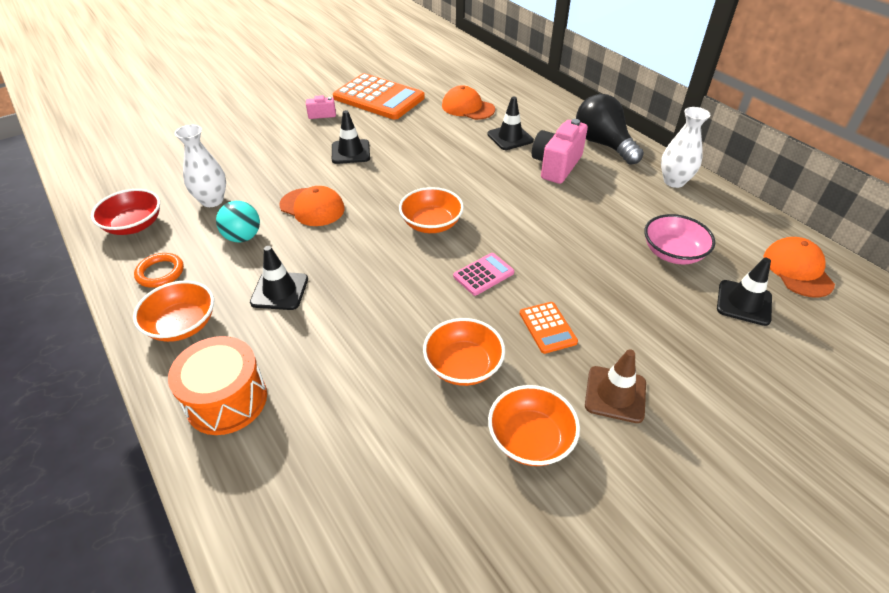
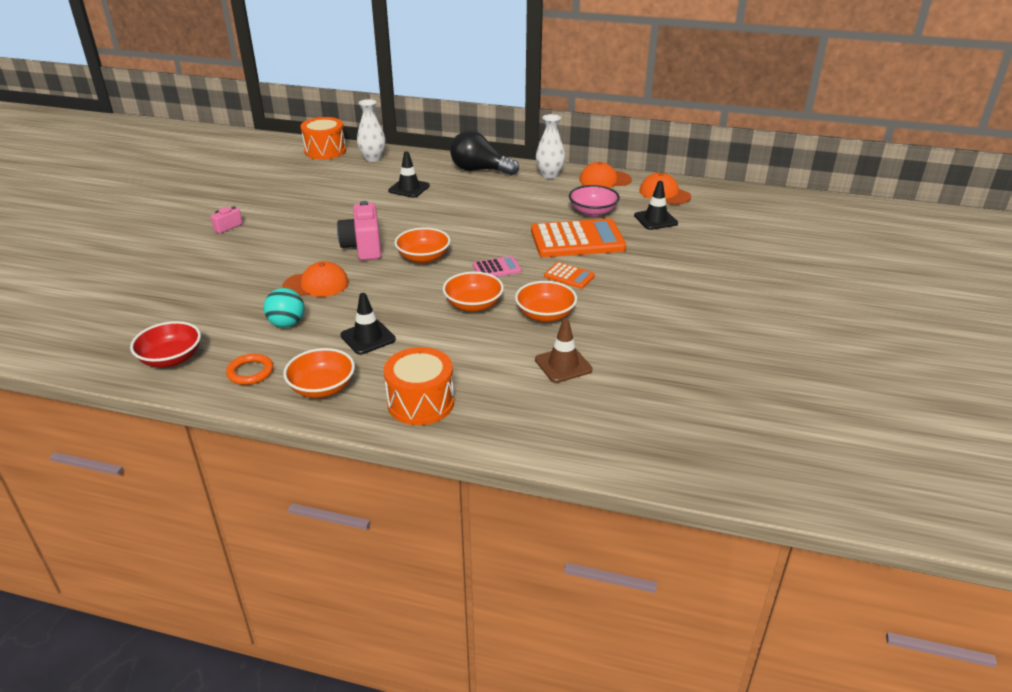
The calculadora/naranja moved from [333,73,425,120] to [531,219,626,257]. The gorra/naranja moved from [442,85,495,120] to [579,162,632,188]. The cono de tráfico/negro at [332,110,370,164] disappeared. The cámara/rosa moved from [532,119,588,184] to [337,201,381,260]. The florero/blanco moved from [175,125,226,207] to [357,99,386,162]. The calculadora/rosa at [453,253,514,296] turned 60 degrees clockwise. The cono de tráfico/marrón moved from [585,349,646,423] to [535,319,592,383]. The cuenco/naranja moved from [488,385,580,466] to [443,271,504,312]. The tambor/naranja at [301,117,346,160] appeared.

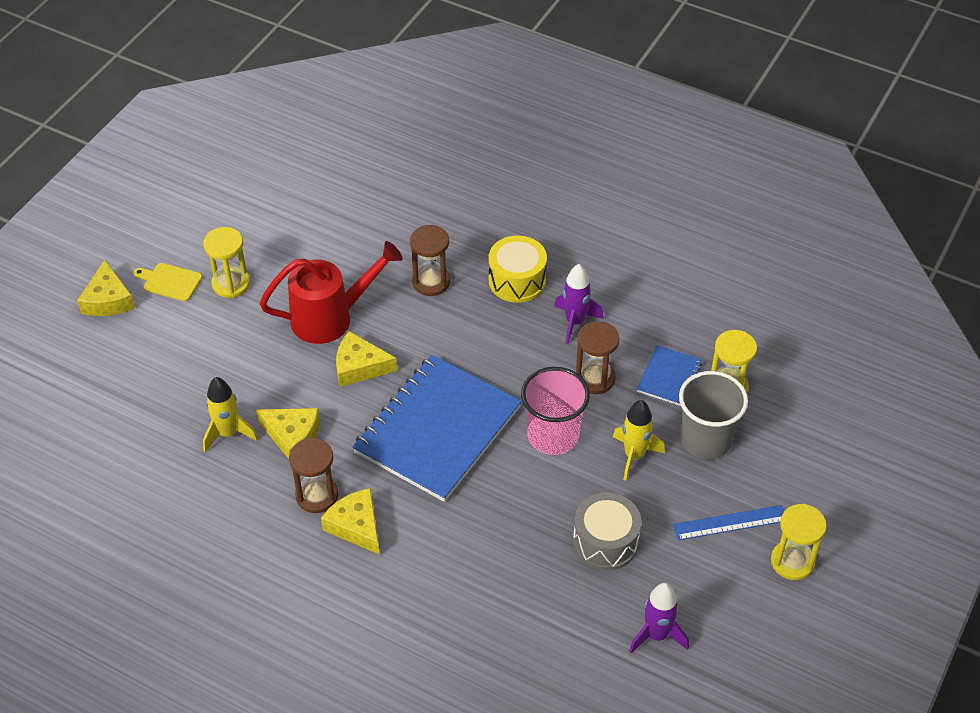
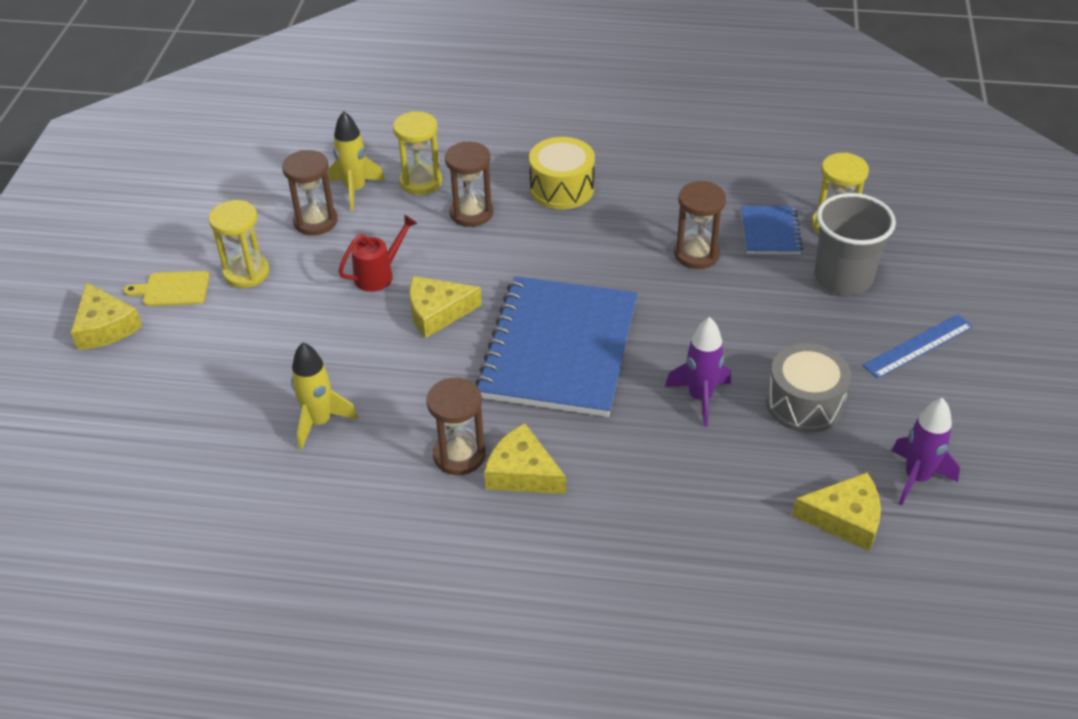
The regadera/rojo at [259,241,402,344] changed to 0.55 times the size. The cohete/morado moved from [554,264,604,344] to [665,317,731,427]. The vaso/rosa at [521,367,590,455] disappeared. The cohete/amarillo moved from [613,400,665,481] to [329,111,385,211]. The queso/amarillo moved from [256,408,320,459] to [792,472,881,551]. The reloj de arena/amarillo moved from [771,504,827,580] to [393,111,442,195]. The reloj de arena/marrón at [282,150,338,235] appeared.

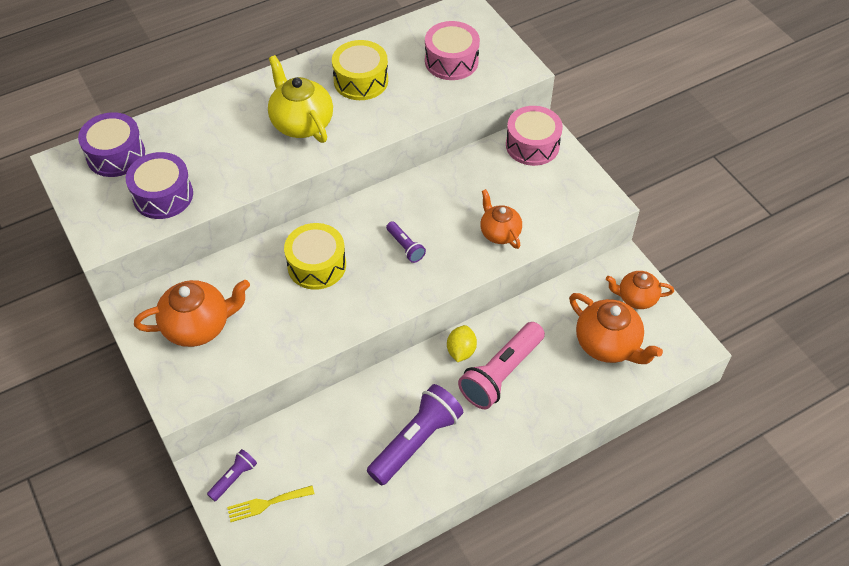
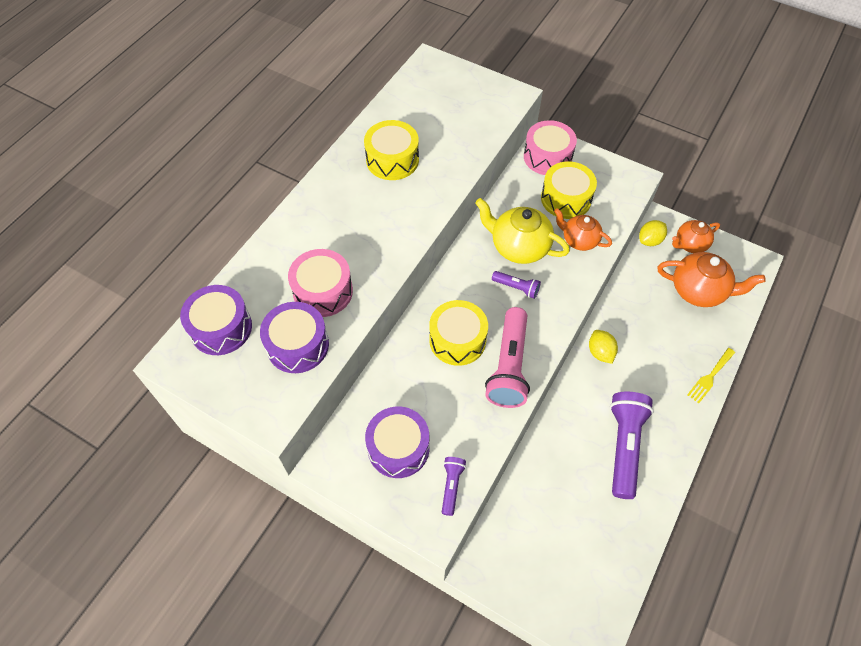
The tambor/rosa moved from [425,21,480,80] to [288,249,353,317]. The tetera/amarillo moved from [268,55,333,143] to [475,198,570,264]. The tetera/naranja at [134,280,250,347] was replaced by the tambor/morado at [365,406,429,478]. The lámpara de mano/rosa moved from [458,322,545,409] to [485,307,530,408]. The lámpara de mano/morado moved from [207,449,257,501] to [442,457,466,516]. The tenedor/amarillo moved from [227,485,314,522] to [687,348,735,403]. The tambor/amarillo at [541,161,597,219] appeared. The limón/amarillo at [639,220,667,246] appeared.

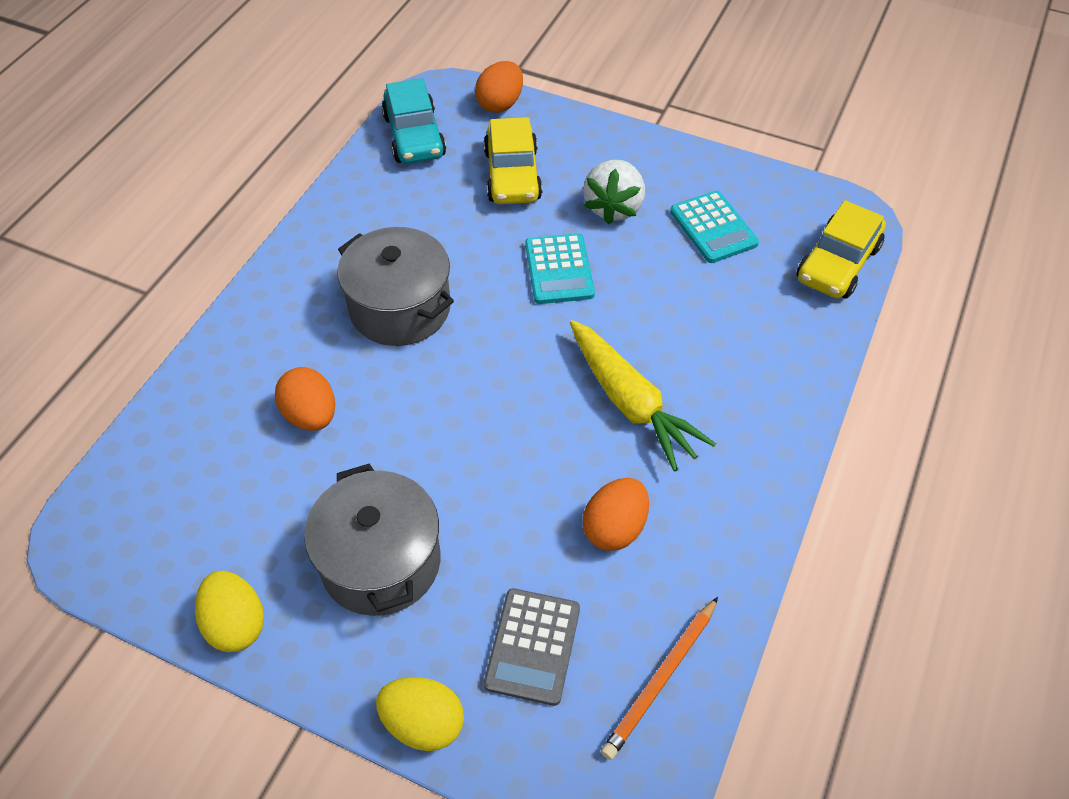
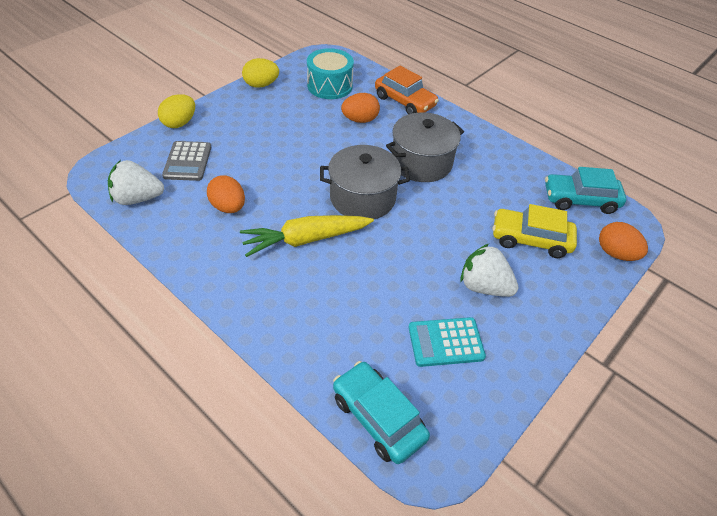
The coche/amarillo at [797,200,886,298] became the coche/turquesa at [333,361,430,464]. The calculadora/turquesa at [525,233,595,304] disappeared. The olla/gris moved from [304,463,440,616] to [320,145,410,219]. The calculadora/gris at [484,588,580,706] turned 120 degrees counterclockwise. The lápiz/naranja at [601,597,718,760] was replaced by the fresa/blanco at [108,160,164,205]. The tambor/turquesa at [307,48,354,99] appeared. The coche/naranja at [375,66,439,114] appeared.

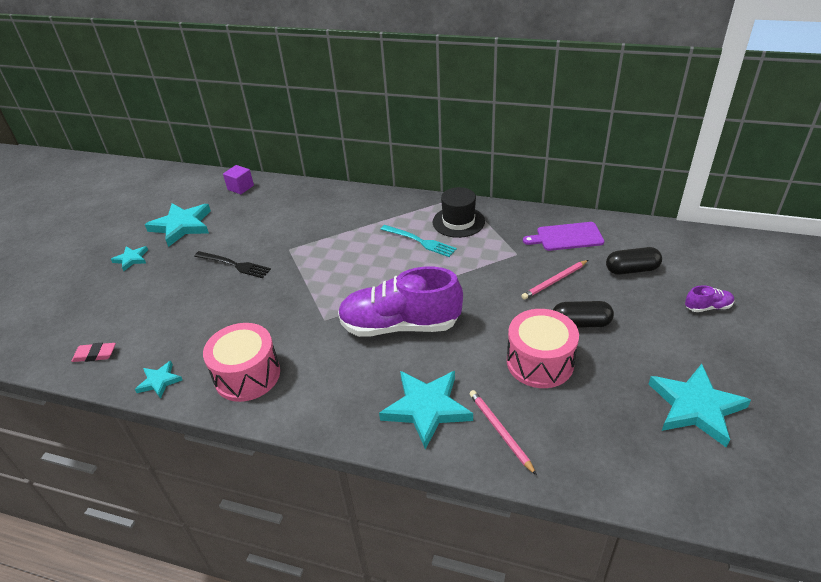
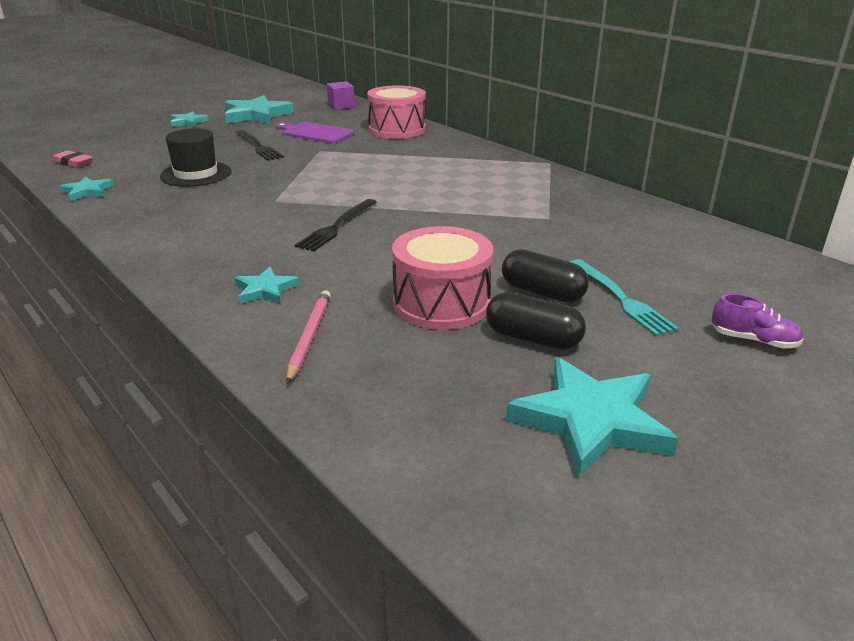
The sombrero/negro moved from [433,187,485,238] to [160,128,231,187]. The tabla de cortar/morado moved from [523,222,604,251] to [276,122,354,143]. The tenedor/turquesa moved from [380,225,457,257] to [571,259,679,336]. The cápsula/negro moved from [606,247,662,275] to [486,292,586,350]. The lápiz/rosa at [521,260,588,300] disappeared. The zapato/morado at [338,267,463,337] was replaced by the tenedor/negro at [295,199,377,252]. The tambor/rosa moved from [203,323,280,402] to [367,85,426,139]. The estrella/turquesa at [379,371,473,450] changed to 0.52 times the size.

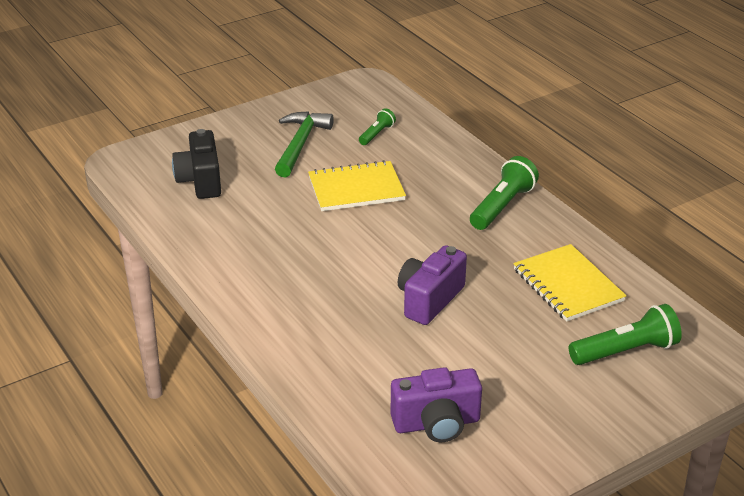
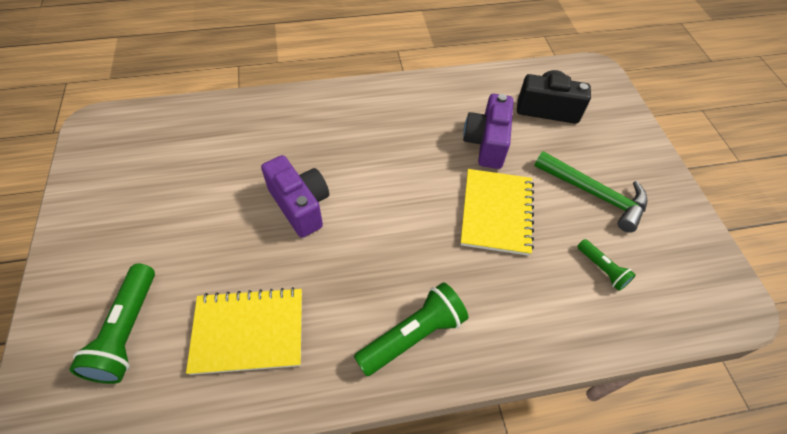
The lámpara de mano/verde at [470,156,539,230] turned 90 degrees counterclockwise. The cámara/morado moved from [390,367,482,443] to [463,94,514,169].

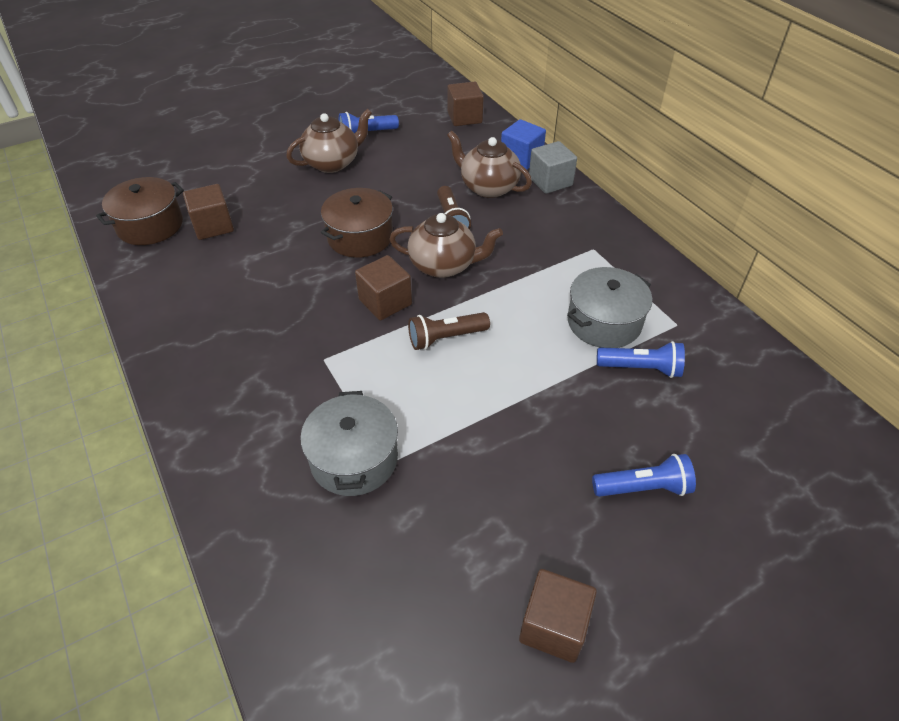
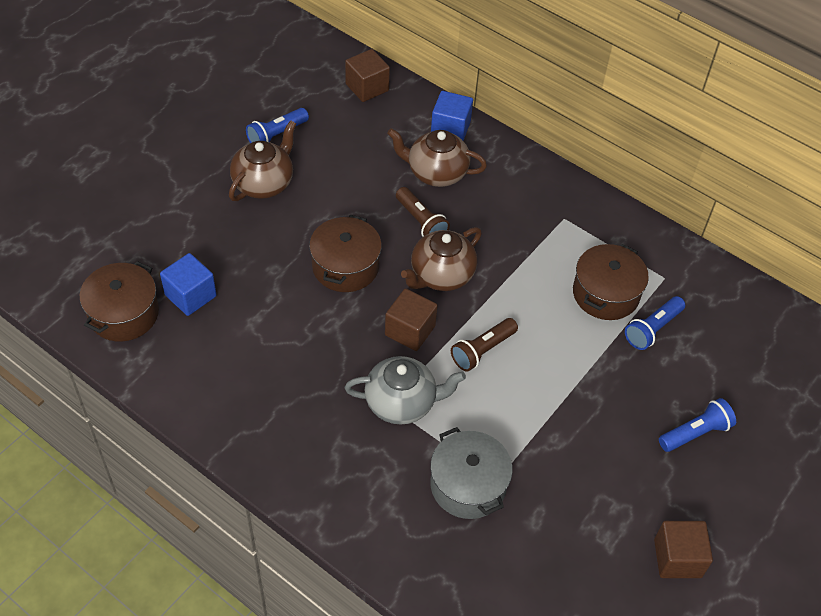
The cubo/gris at [529,141,577,194] disappeared. The cubo/marrón at [183,184,234,240] became the cubo/azul at [160,253,217,316]. The tetera/marrón at [389,213,503,278] turned 150 degrees clockwise. The olla/gris at [567,267,652,348] became the olla/marrón at [573,244,649,320]. The lámpara de mano/azul at [597,341,685,378] turned 150 degrees clockwise. The tetera/gris at [345,356,466,425] appeared.

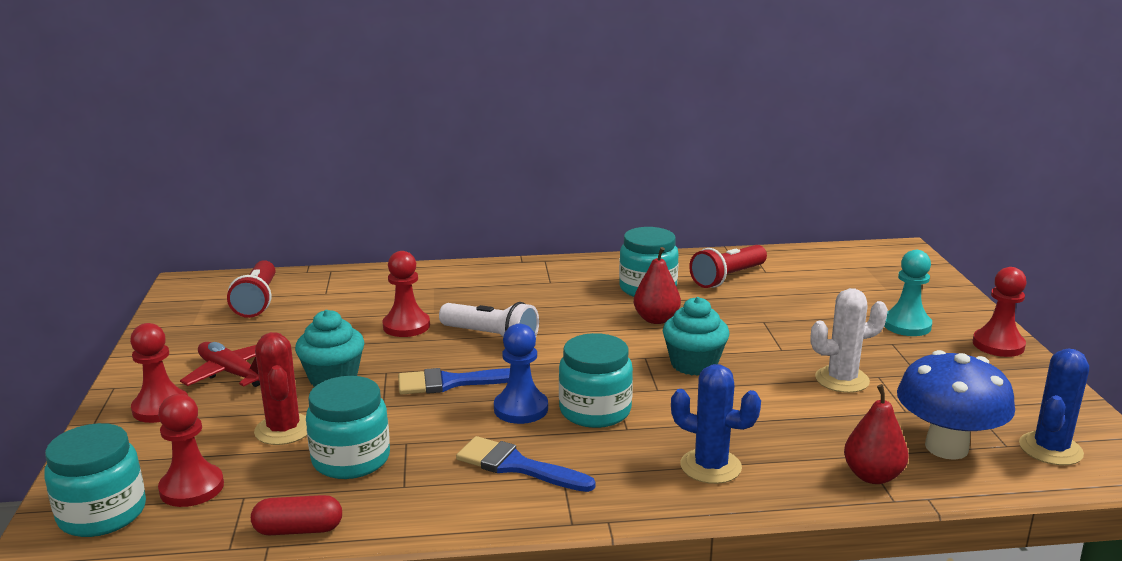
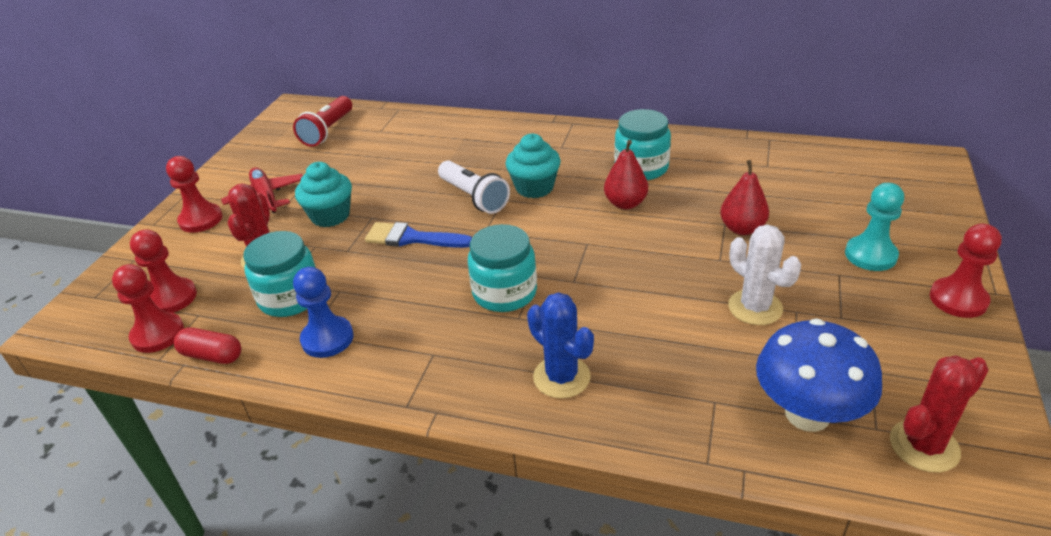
The lámpara de mano/rojo at [689,245,767,288] disappeared. The peón/rojo moved from [382,251,430,337] to [112,264,184,353]. The cactus/blanco at [811,288,888,393] turned 45 degrees clockwise. The magdalena/turquesa moved from [663,297,729,376] to [505,134,561,198]. The peón/azul moved from [494,324,548,424] to [293,267,354,358]. The cactus/azul at [1019,349,1089,465] became the cactus/rojo at [890,355,989,473]. The pera/rojo moved from [844,384,908,484] to [720,160,769,235]. The tarro/turquesa at [44,423,146,537] disappeared. The pincel/azul at [456,436,595,492] disappeared.

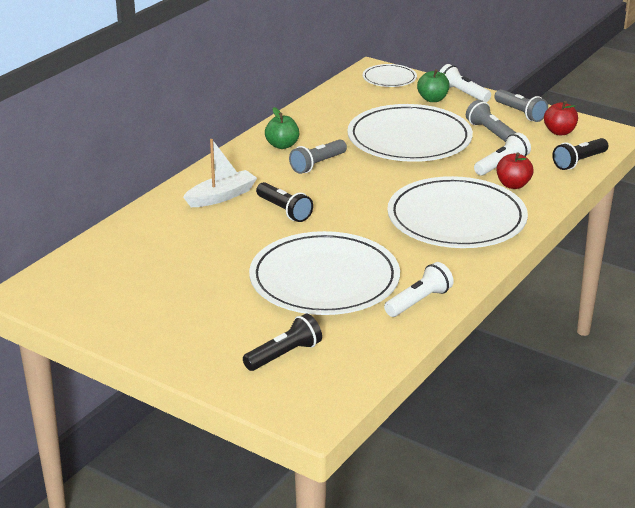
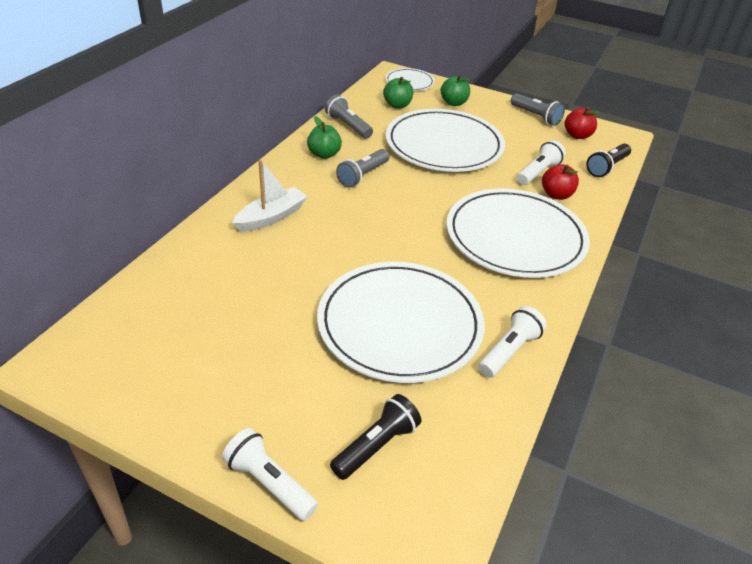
The lámpara de mano/blanco moved from [439,64,491,102] to [222,428,318,521]. The lámpara de mano/gris moved from [466,100,516,142] to [325,94,373,139]. The lámpara de mano/negro at [256,182,313,222] disappeared. The manzana/verde at [383,77,413,109] appeared.

